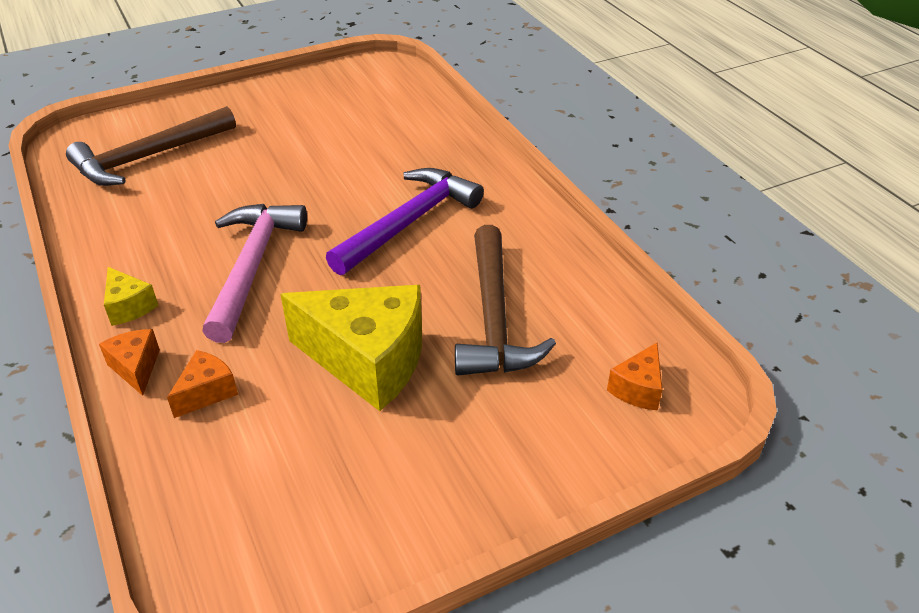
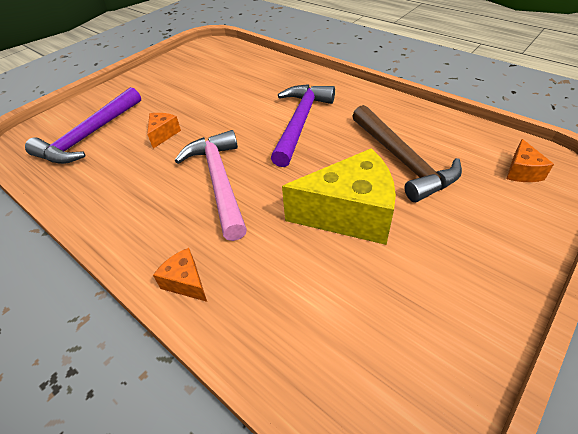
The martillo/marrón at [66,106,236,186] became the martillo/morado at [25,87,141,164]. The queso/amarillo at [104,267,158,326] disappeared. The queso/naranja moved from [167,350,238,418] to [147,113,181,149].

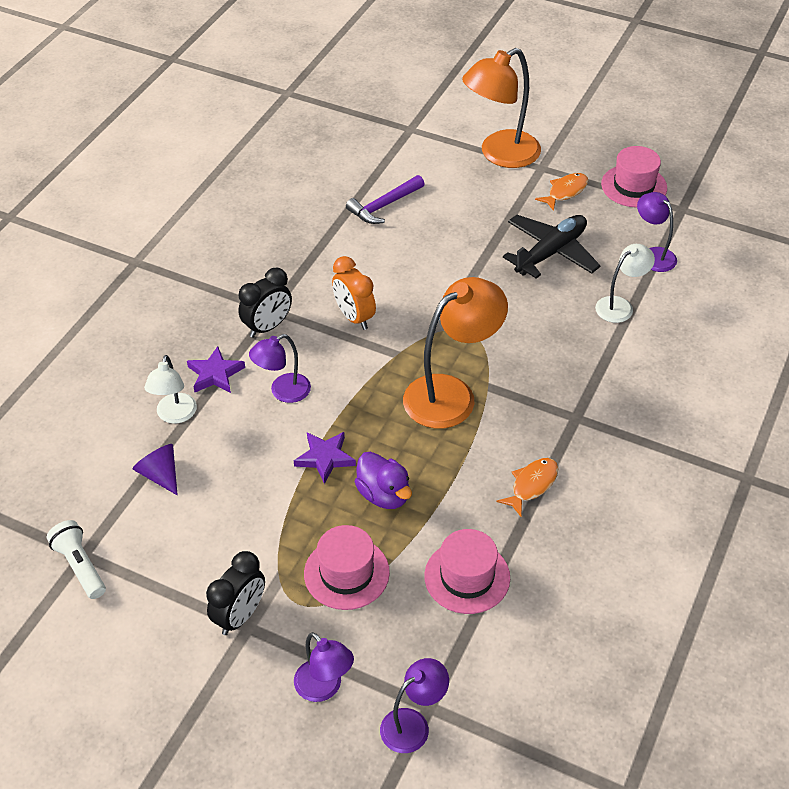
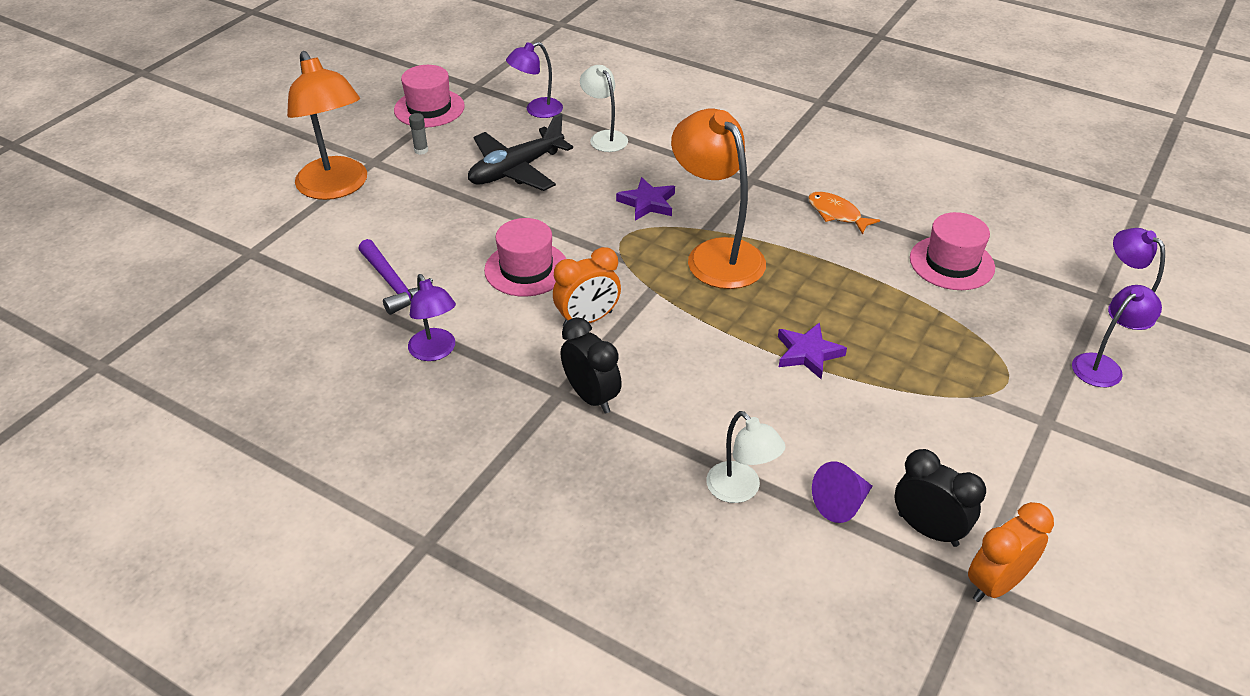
The pez/naranja at [535,173,588,211] was replaced by the barra de pegamento/gris at [409,113,428,155]. The avión/negro at [503,215,601,279] turned 90 degrees counterclockwise. The lámpara/morado moved from [249,334,311,403] to [408,274,456,361]. The estrella/morado moved from [187,346,245,393] to [616,177,675,221]. The lámpara/blanco at [144,355,197,424] turned 45 degrees clockwise. The pato/morado at [355,452,412,509] disappeared. The lámpara de mano/blanco at [47,520,106,599] was replaced by the despertador/naranja at [968,502,1054,602]. The sombrero/rosa moved from [304,525,390,610] to [484,218,566,297]. The despertador/negro moved from [206,551,265,635] to [895,449,986,547].

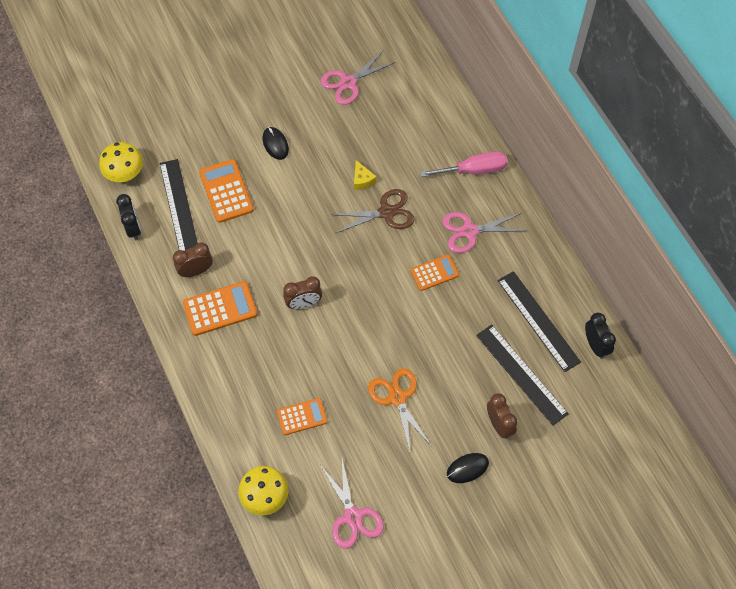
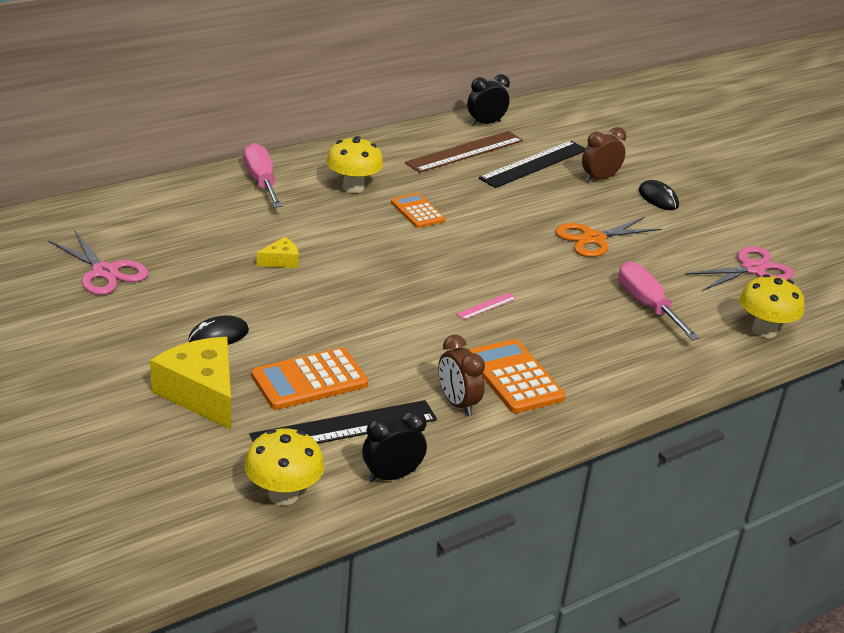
The tijeras/marrón at [330,189,415,233] disappeared. The tijeras/rosa at [442,212,526,253] was replaced by the seta/amarillo at [327,136,383,193]. The regla/negro at [498,271,581,372] became the regla/marrón at [405,131,523,173]. The despertador/marrón at [283,276,322,309] was replaced by the regla/rosa at [456,293,516,320]. The calculadora/naranja at [277,398,327,435] was replaced by the destornillador/rosa at [618,262,699,340]. The queso/amarillo at [150,337,231,430] appeared.

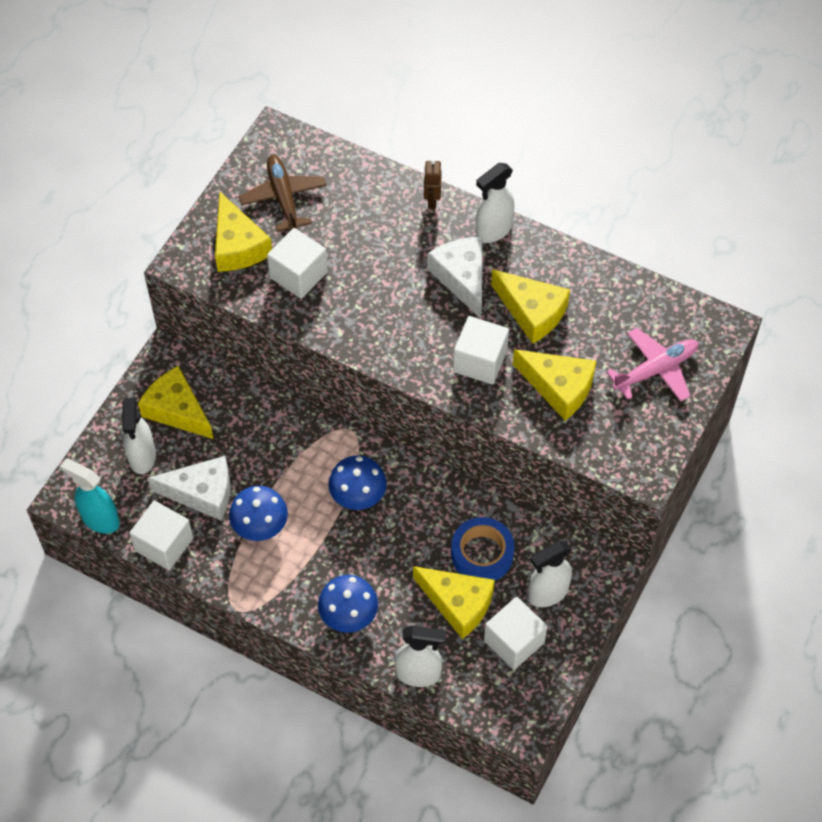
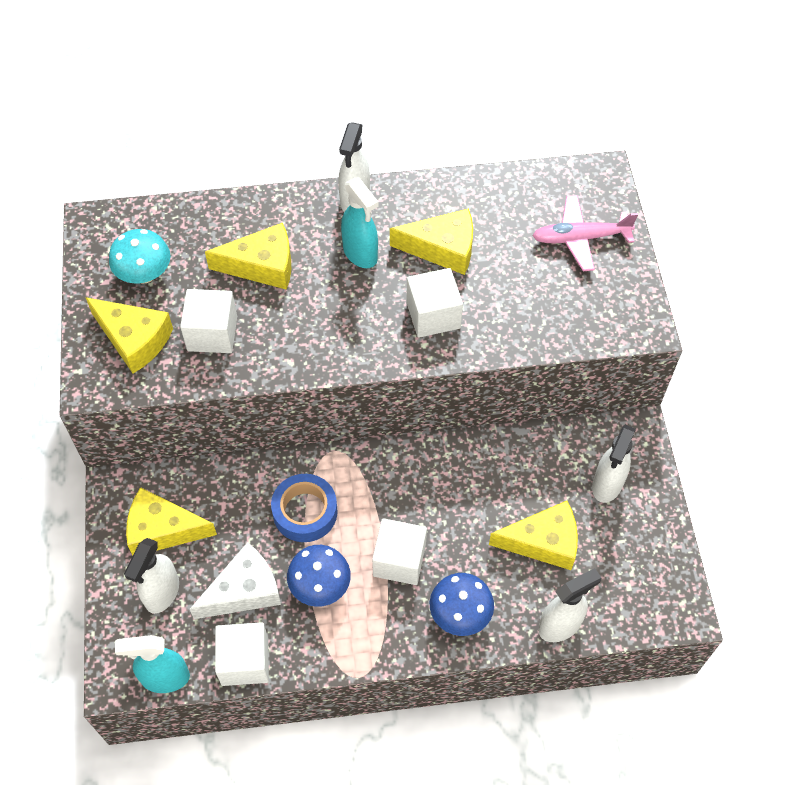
The avión/marrón at [239,155,327,232] was replaced by the seta/turquesa at [109,229,170,284]. The robot/marrón at [423,160,442,209] disappeared. The queso/blanco at [427,237,482,319] was replaced by the pulverizador/turquesa at [341,178,379,268]. The avión/rosa at [606,328,698,402] turned 120 degrees counterclockwise. The queso/amarillo moved from [513,349,596,420] to [205,223,291,290]. The pulverizador/blanco at [122,397,156,474] turned 60 degrees clockwise. The seta/azul at [328,455,387,510] disappeared. The cinta adhesiva/azul moved from [451,517,514,581] to [271,474,337,542]. The cubo/blanco moved from [484,597,548,670] to [372,518,427,585].

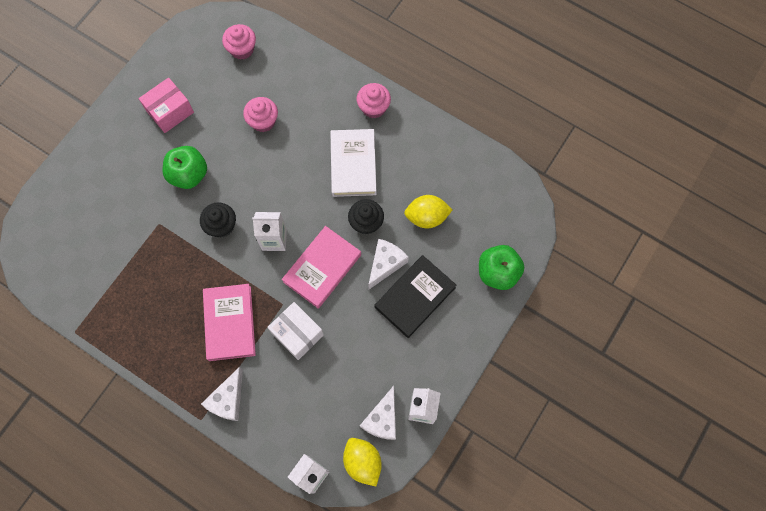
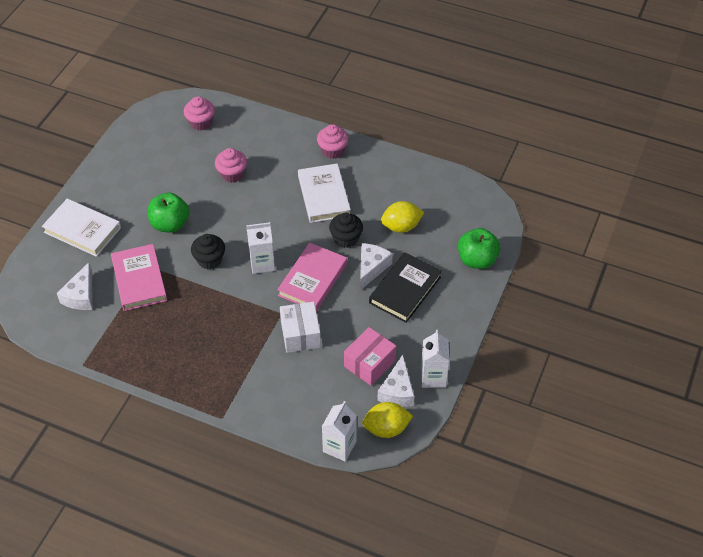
The caja/rosa moved from [139,77,194,133] to [344,327,396,386]. The libro/rosa moved from [203,284,256,361] to [111,244,167,311]. The caja/blanco at [267,302,324,360] turned 45 degrees clockwise. The queso/blanco moved from [201,367,243,421] to [57,262,92,310]. The limón/amarillo at [343,438,382,486] turned 60 degrees counterclockwise. The libro/blanco at [42,199,121,257] appeared.

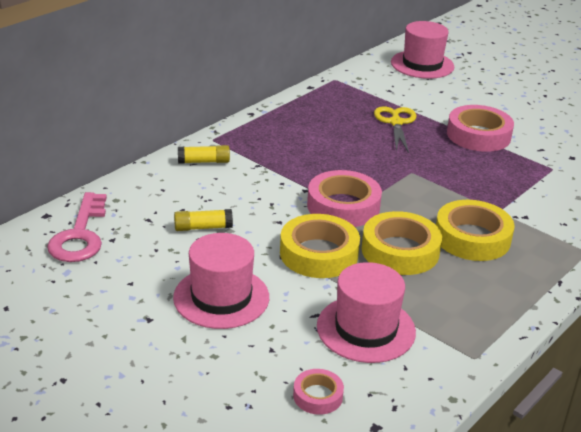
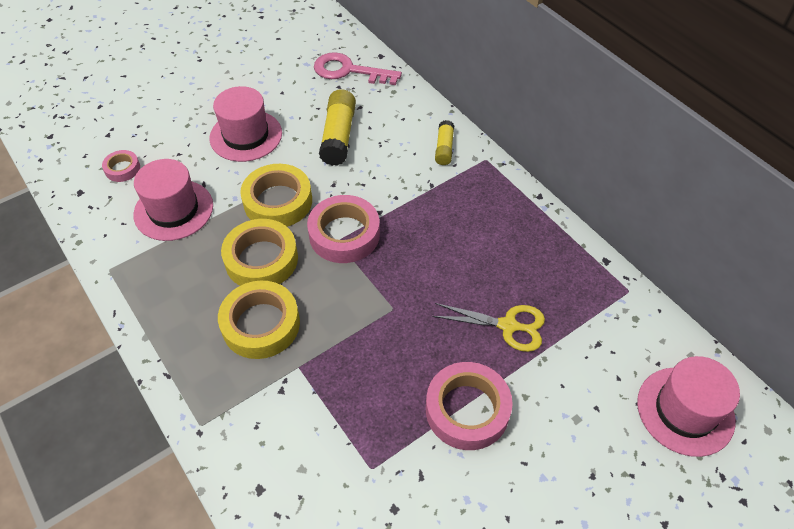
The barra de pegamento/amarillo at [174,209,233,231] changed to 1.71 times the size.

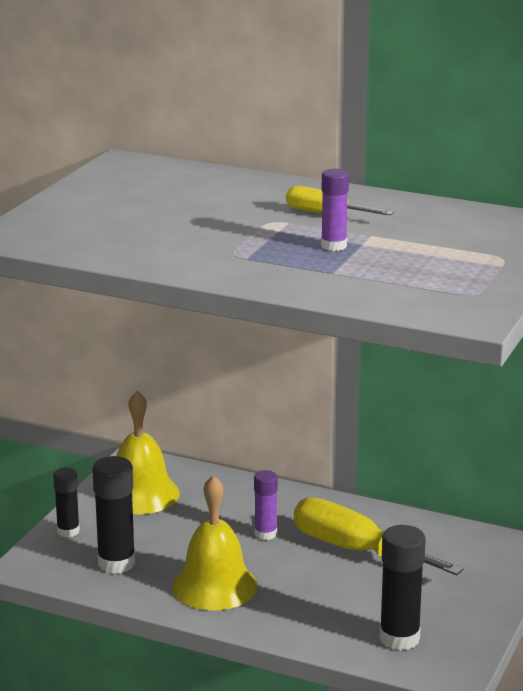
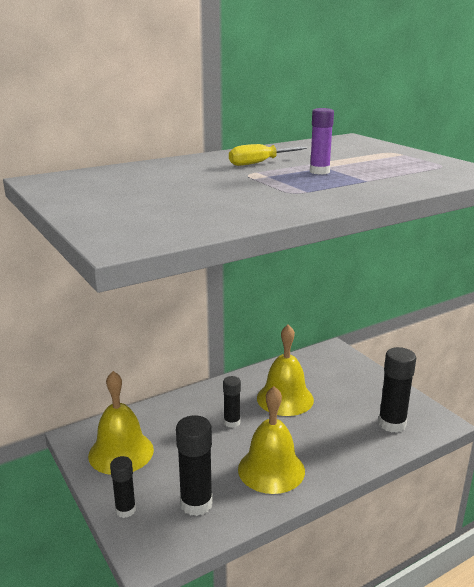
The barra de pegamento/morado at [254,470,278,540] became the barra de pegamento/negro at [223,376,241,428]. The destornillador/amarillo at [294,497,464,575] was replaced by the campana/amarillo at [257,324,314,416].

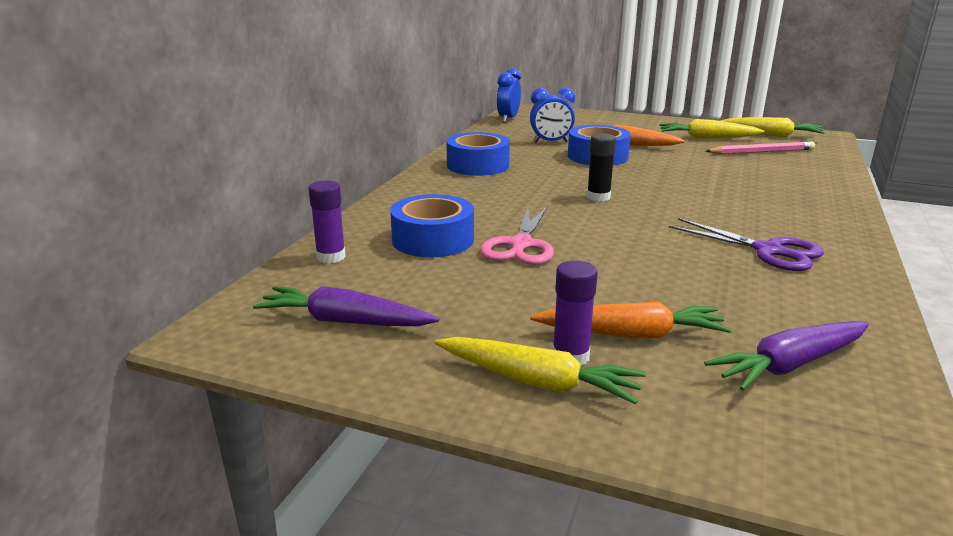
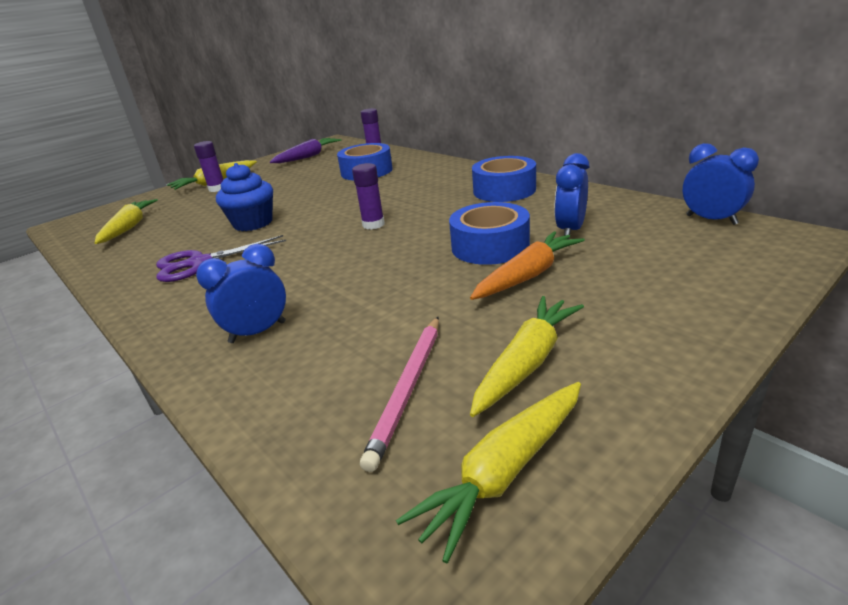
The barra de pegamento/negro at [587,133,616,202] became the barra de pegamento/morado at [352,163,385,230]. The tijeras/rosa at [480,207,554,265] disappeared. The zanahoria/naranja at [530,302,731,338] disappeared. The zanahoria/morado at [704,321,869,391] became the zanahoria/amarillo at [95,199,158,244]. The magdalena/azul at [216,163,273,231] appeared. The despertador/azul at [196,244,286,343] appeared.

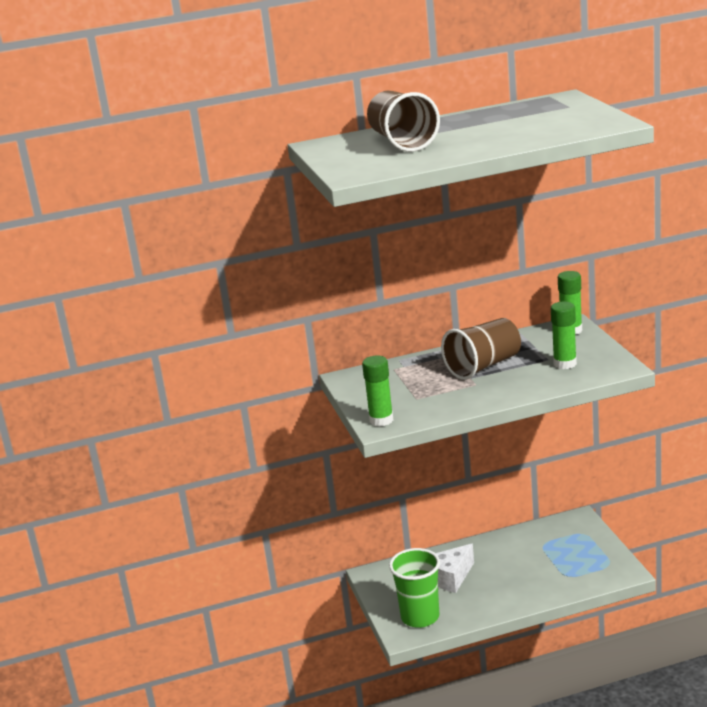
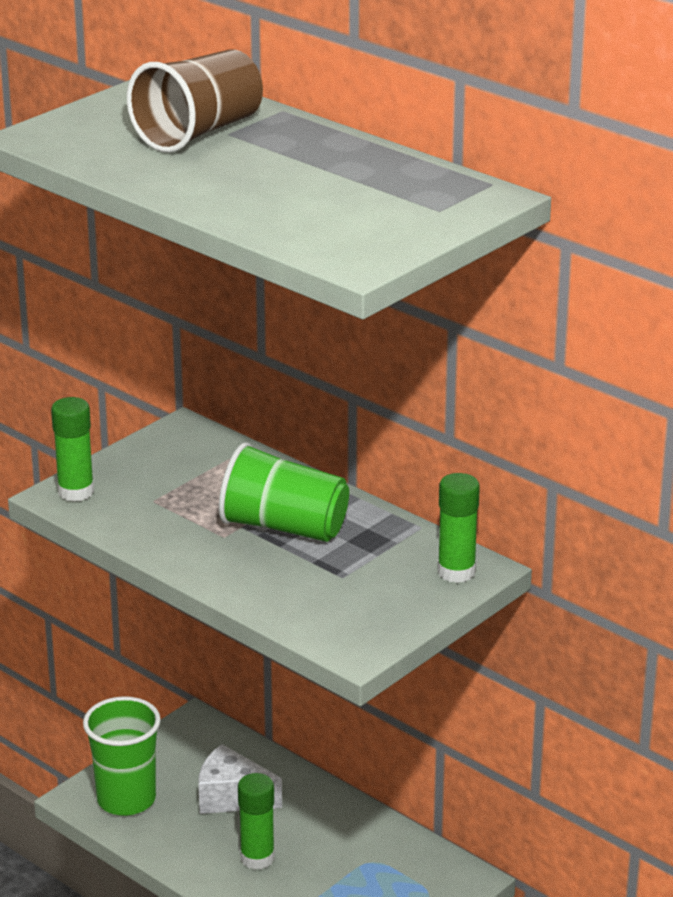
The barra de pegamento/verde moved from [551,302,577,369] to [238,773,275,870]. The vaso/marrón at [441,318,521,380] became the vaso/verde at [219,442,349,542].

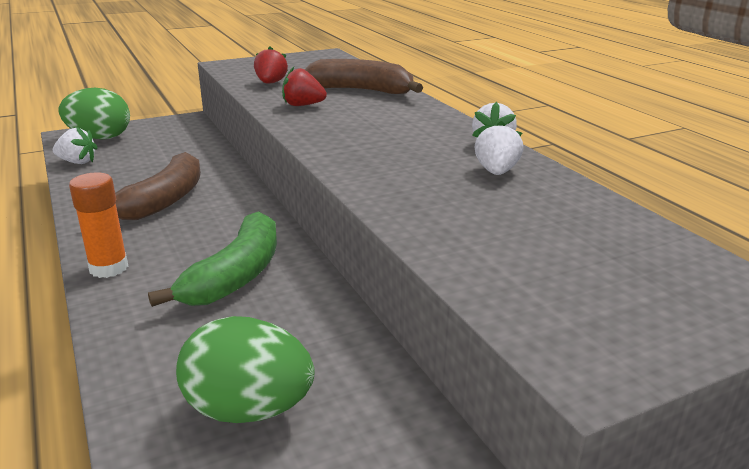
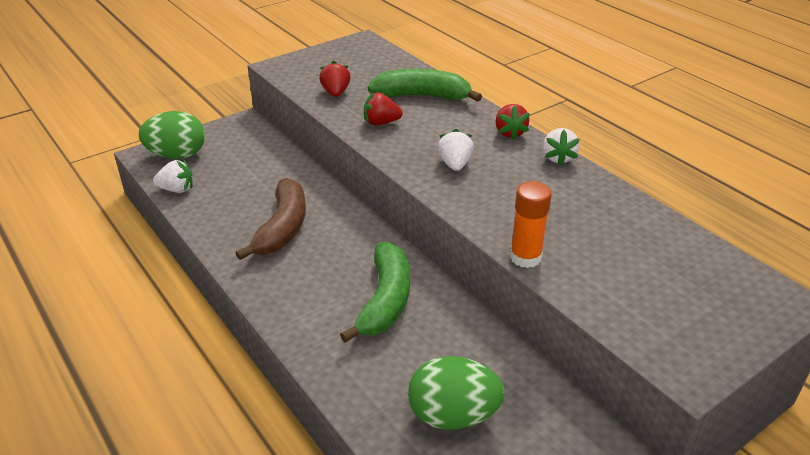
The plátano/marrón at [304,59,423,94] became the plátano/verde at [368,69,482,102]. The fresa/blanco moved from [475,121,523,175] to [438,129,473,171]. The barra de pegamento/naranja moved from [69,173,128,278] to [510,181,552,268]. The fresa/rojo at [495,104,530,140] appeared.

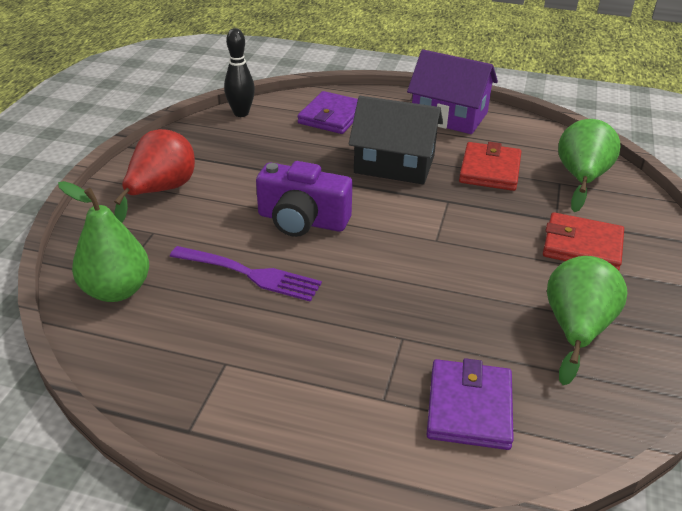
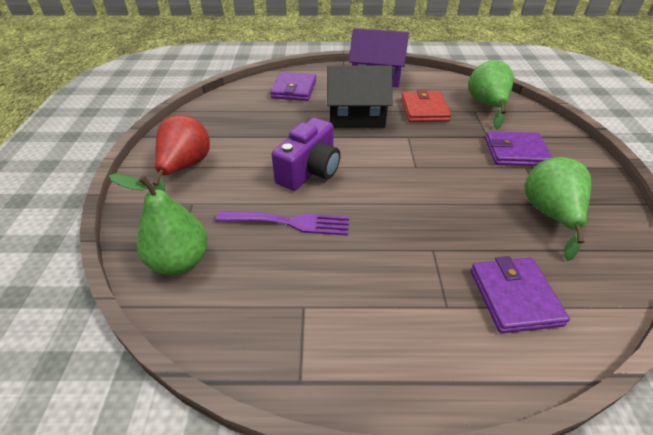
The bolo/negro at [224,28,255,117] disappeared. The cámara/morado at [256,161,352,237] turned 60 degrees counterclockwise. The cartera/rojo at [543,212,624,271] became the cartera/morado at [485,131,553,166].

